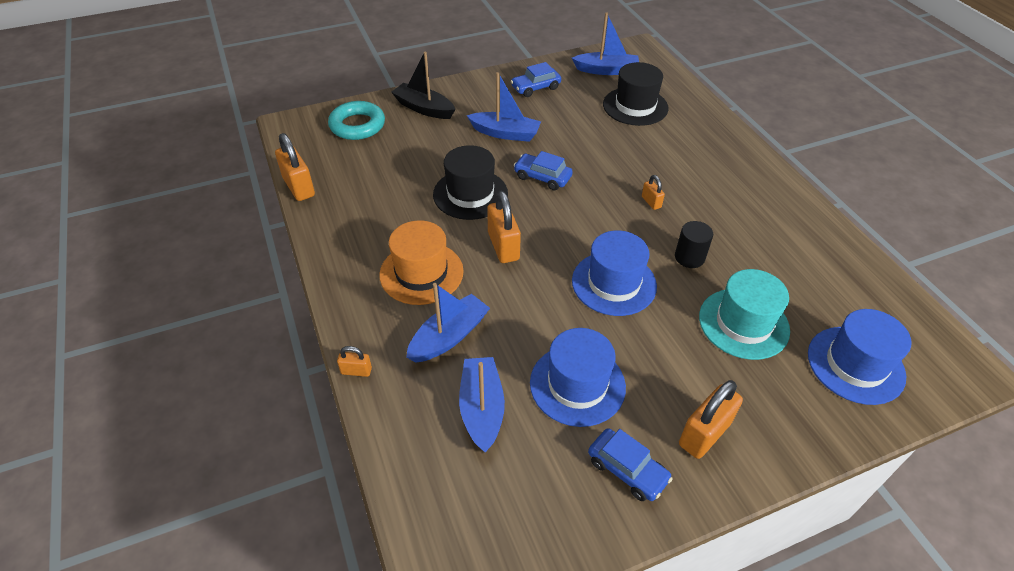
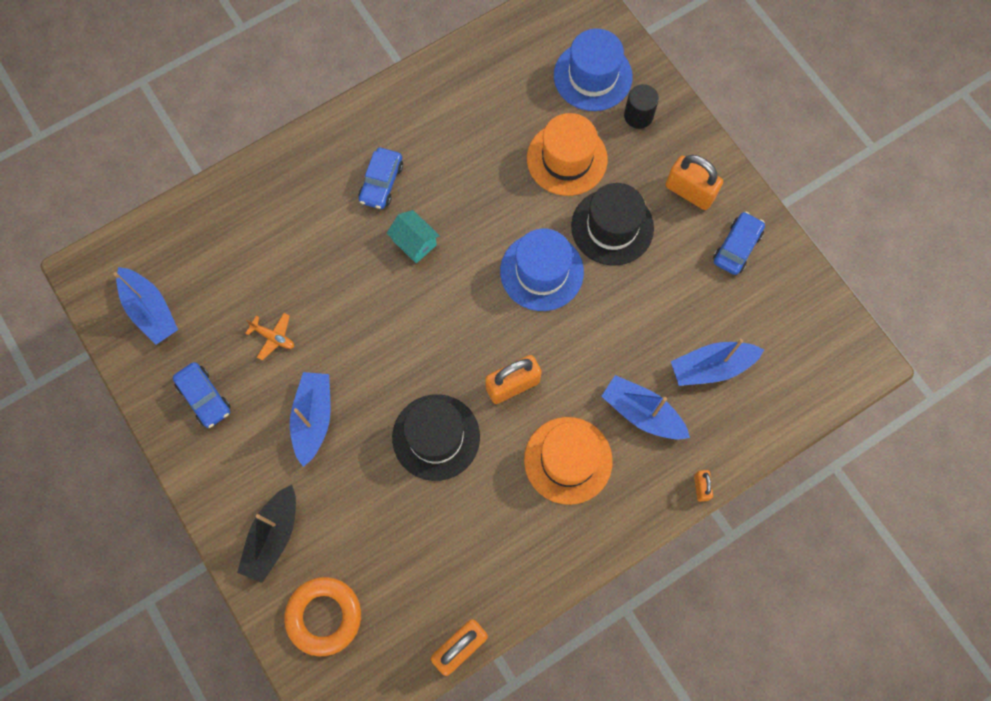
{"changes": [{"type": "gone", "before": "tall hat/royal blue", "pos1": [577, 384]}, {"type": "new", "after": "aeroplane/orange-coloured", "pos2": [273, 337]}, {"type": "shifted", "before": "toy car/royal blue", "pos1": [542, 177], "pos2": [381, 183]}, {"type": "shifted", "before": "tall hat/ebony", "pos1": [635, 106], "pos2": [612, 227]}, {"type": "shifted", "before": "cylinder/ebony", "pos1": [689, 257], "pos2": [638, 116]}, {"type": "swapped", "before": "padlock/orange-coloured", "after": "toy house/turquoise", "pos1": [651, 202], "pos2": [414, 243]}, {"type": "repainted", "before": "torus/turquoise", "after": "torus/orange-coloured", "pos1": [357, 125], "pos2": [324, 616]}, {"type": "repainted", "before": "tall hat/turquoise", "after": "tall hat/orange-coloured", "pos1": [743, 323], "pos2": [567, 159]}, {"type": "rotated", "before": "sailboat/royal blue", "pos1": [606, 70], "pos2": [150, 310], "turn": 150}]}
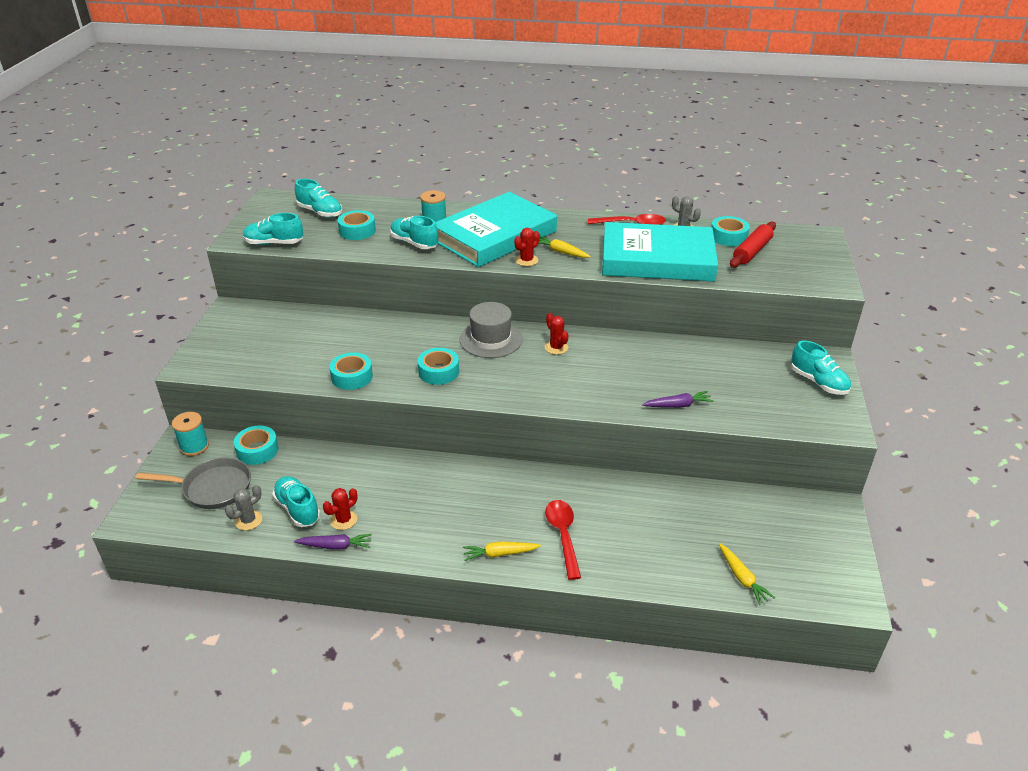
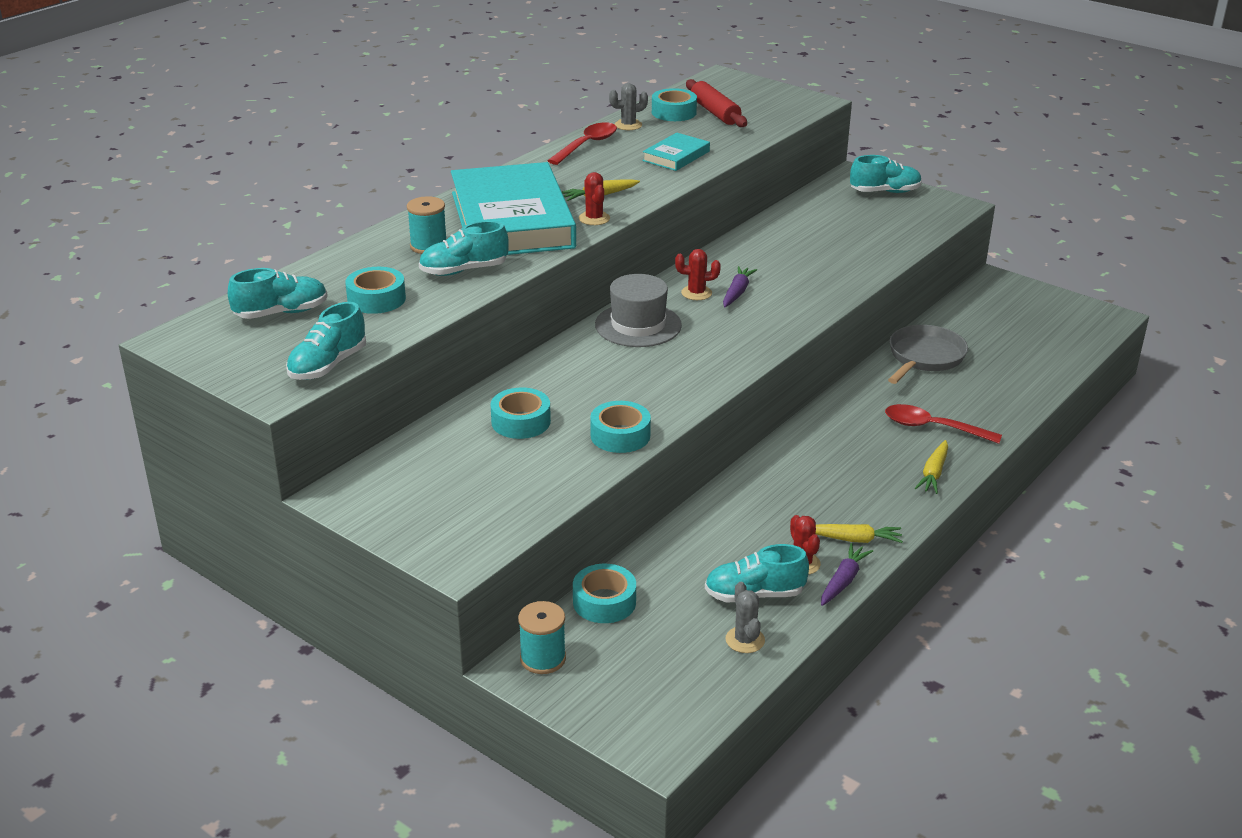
{"changes": [{"type": "shifted", "before": "pan/gray", "pos1": [213, 488], "pos2": [924, 357]}, {"type": "shifted", "before": "sticky tape/turquoise", "pos1": [438, 372], "pos2": [521, 422]}, {"type": "shifted", "before": "toy carrot/violet", "pos1": [678, 405], "pos2": [737, 292]}, {"type": "shifted", "before": "toy carrot/yellow", "pos1": [742, 578], "pos2": [853, 539]}, {"type": "scaled", "before": "hardback/turquoise", "pos1": [657, 259], "pos2": [676, 156], "scale": 0.44}]}
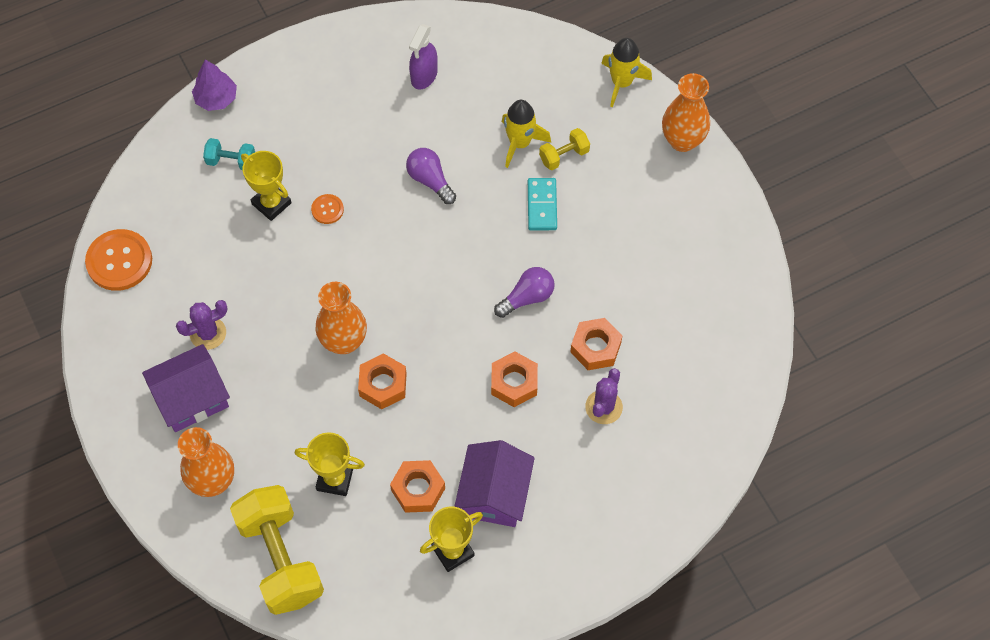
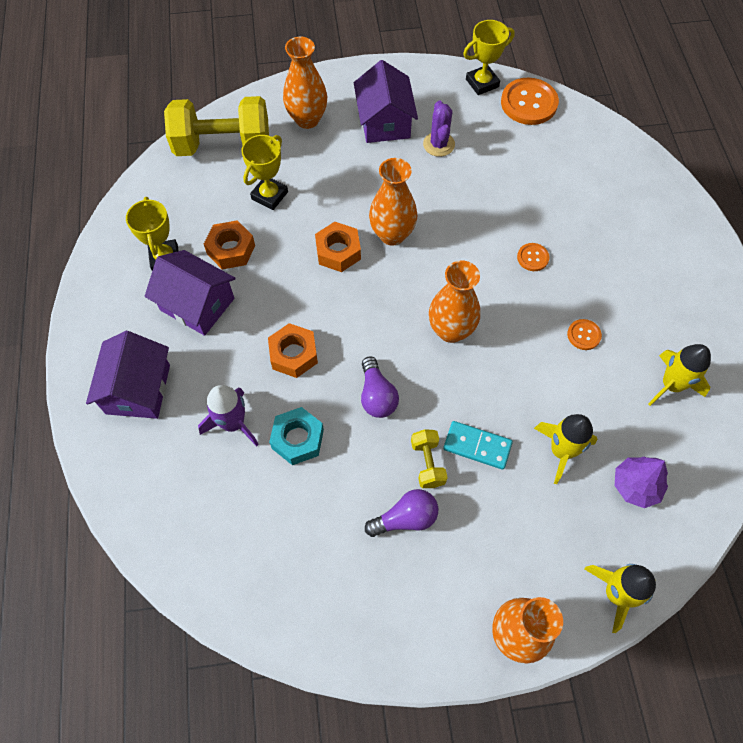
{"changes": [{"type": "gone", "before": "free weight/turquoise", "pos1": [231, 161]}, {"type": "new", "after": "toy house/violet", "pos2": [138, 389]}, {"type": "new", "after": "tall vase/orange-coloured", "pos2": [451, 330]}, {"type": "new", "after": "button/orange-coloured", "pos2": [583, 335]}, {"type": "shifted", "before": "fir tree/violet", "pos1": [216, 98], "pos2": [635, 486]}, {"type": "shifted", "before": "award cup/yellow", "pos1": [271, 203], "pos2": [482, 83]}, {"type": "shifted", "before": "lightbulb/violet", "pos1": [430, 180], "pos2": [405, 518]}, {"type": "shifted", "before": "free weight/yellow", "pos1": [564, 156], "pos2": [427, 463]}, {"type": "swapped", "before": "spray bottle/violet", "after": "spaceship/yellow", "pos1": [424, 76], "pos2": [671, 385]}, {"type": "swapped", "before": "saguaro cactus/violet", "after": "spaceship/violet", "pos1": [603, 407], "pos2": [233, 423]}, {"type": "repainted", "before": "hexagon nut/orange-coloured", "after": "hexagon nut/turquoise", "pos1": [595, 347], "pos2": [297, 439]}]}
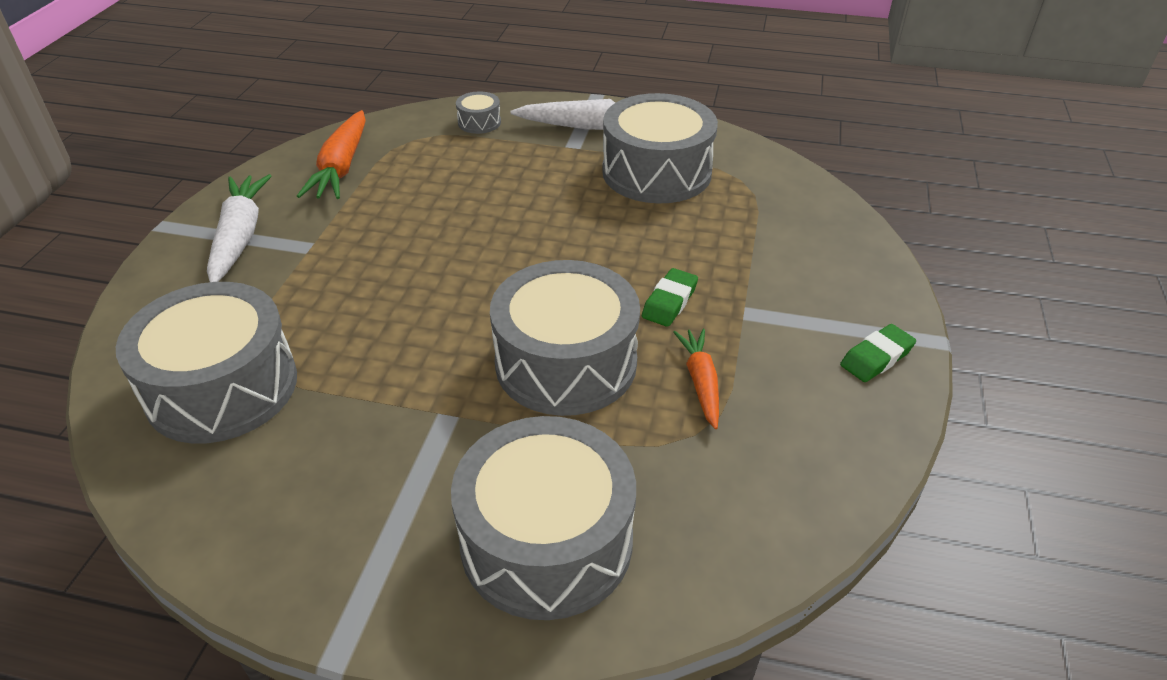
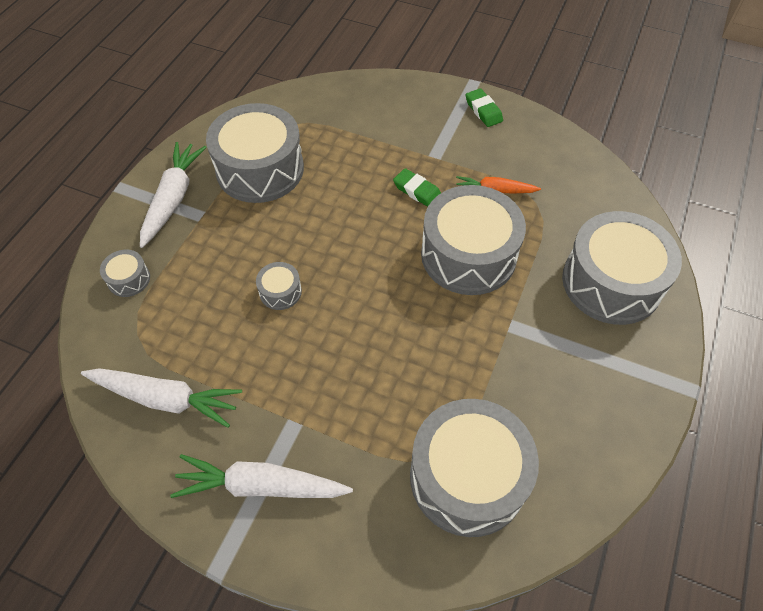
{"changes": [{"type": "new", "after": "snare drum/gray", "pos2": [280, 292]}, {"type": "repainted", "before": "toy carrot/orange-coloured", "after": "toy carrot/pure white", "pos1": [341, 167], "pos2": [165, 399]}]}
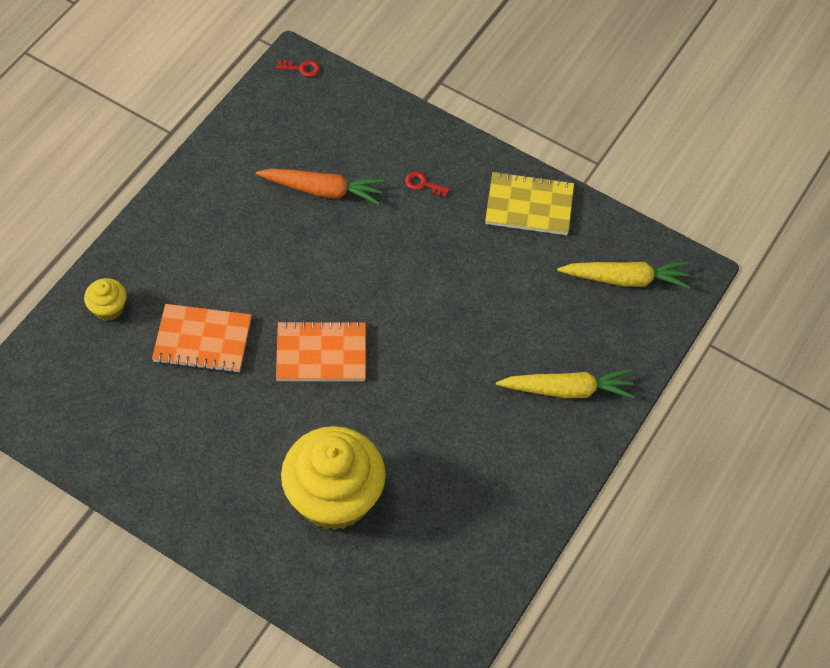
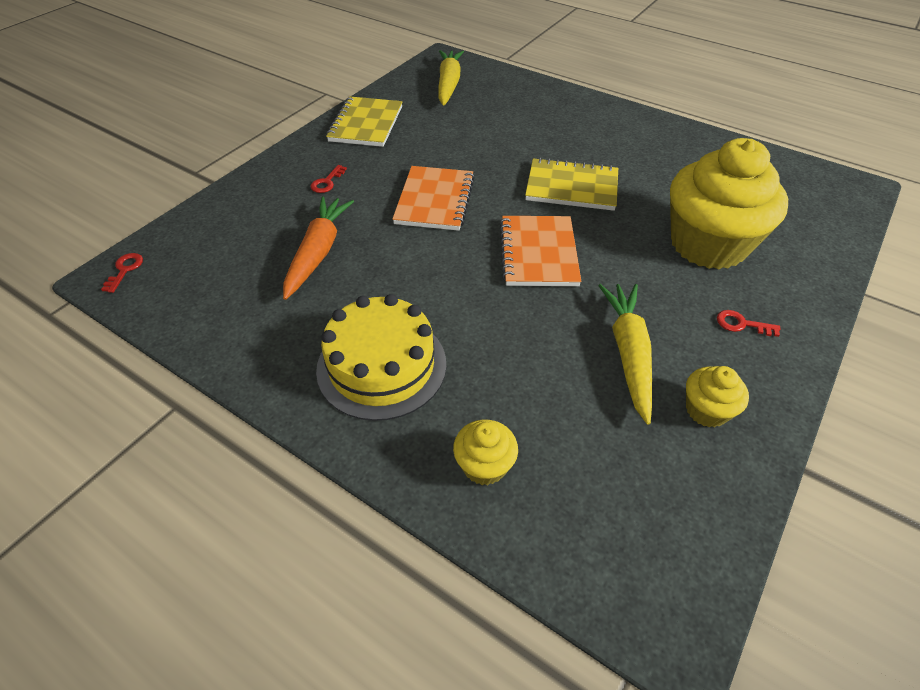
{"changes": [{"type": "new", "after": "gateau/yellow", "pos2": [382, 366]}, {"type": "new", "after": "notepad/yellow", "pos2": [571, 187]}, {"type": "new", "after": "muffin/yellow", "pos2": [706, 410]}, {"type": "new", "after": "key/red", "pos2": [741, 324]}, {"type": "shifted", "before": "notepad/orange-coloured", "pos1": [202, 340], "pos2": [435, 200]}, {"type": "shifted", "before": "toy carrot/yellow", "pos1": [567, 390], "pos2": [628, 353]}]}
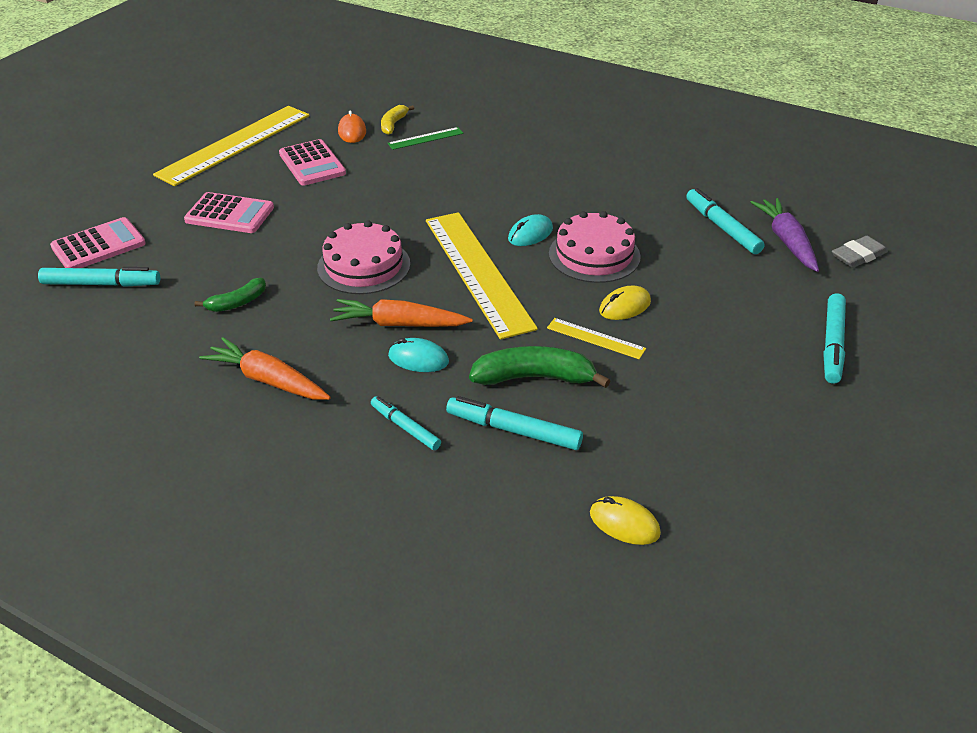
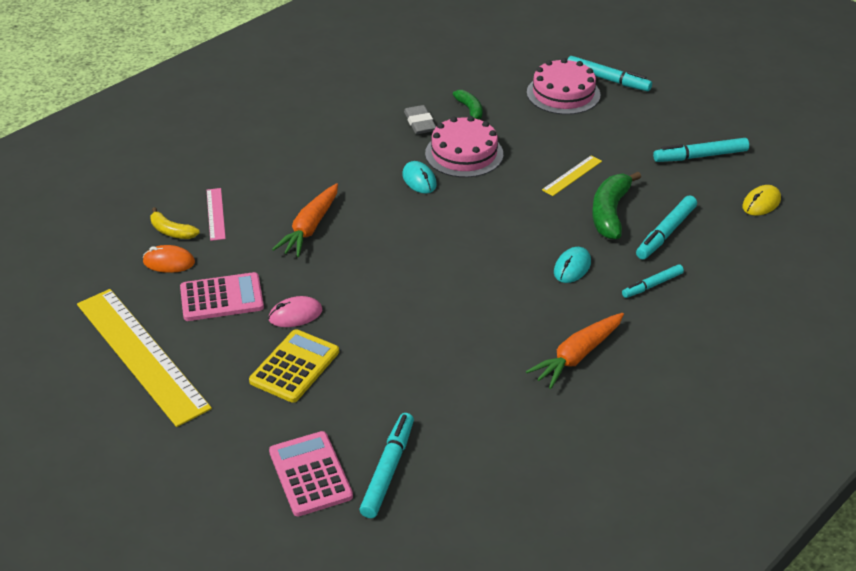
{"changes": [{"type": "gone", "before": "measuring stick/yellow", "pos1": [478, 272]}, {"type": "gone", "before": "mouse/yellow", "pos1": [624, 306]}, {"type": "gone", "before": "toy carrot/violet", "pos1": [786, 241]}, {"type": "new", "after": "mouse/rose-pink", "pos2": [295, 315]}, {"type": "shifted", "before": "toy banana/leaf-green", "pos1": [237, 303], "pos2": [470, 110]}, {"type": "shifted", "before": "gateau/rose-pink", "pos1": [364, 266], "pos2": [563, 93]}, {"type": "shifted", "before": "toy carrot/orange-coloured", "pos1": [399, 324], "pos2": [310, 228]}, {"type": "shifted", "before": "marker pen/turquoise", "pos1": [722, 227], "pos2": [700, 156]}, {"type": "shifted", "before": "eraser/gray", "pos1": [858, 255], "pos2": [420, 123]}, {"type": "repainted", "before": "pocket calculator/rose-pink", "after": "pocket calculator/yellow", "pos1": [229, 214], "pos2": [295, 366]}, {"type": "repainted", "before": "measuring stick/leaf-green", "after": "measuring stick/rose-pink", "pos1": [425, 138], "pos2": [215, 214]}]}
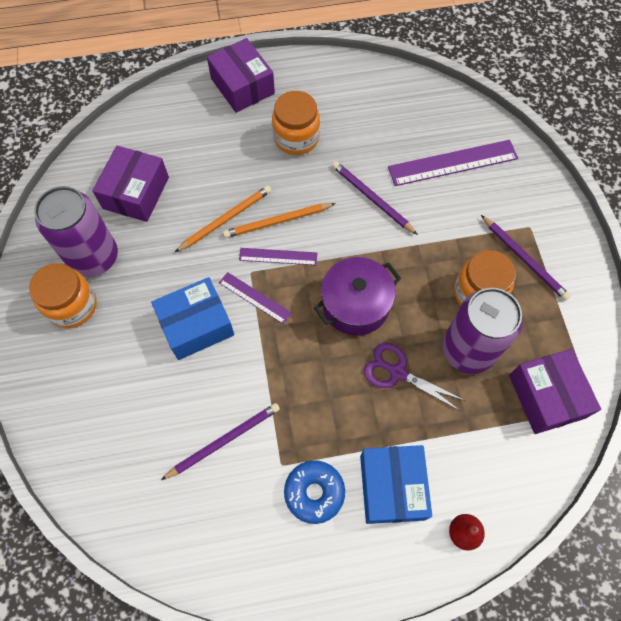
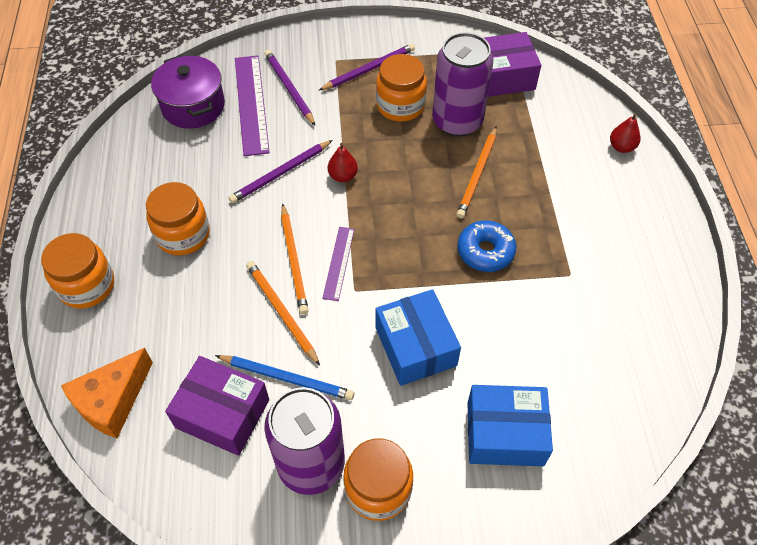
{"changes": [{"type": "gone", "before": "measuring stick/violet", "pos1": [255, 297]}, {"type": "new", "after": "cheese wedge/orange-coloured", "pos2": [112, 401]}, {"type": "new", "after": "lead pencil/royal blue", "pos2": [287, 378]}, {"type": "new", "after": "pear/red", "pos2": [343, 176]}, {"type": "shifted", "before": "lead pencil/violet", "pos1": [224, 440], "pos2": [289, 88]}, {"type": "shifted", "before": "donut/royal blue", "pos1": [314, 492], "pos2": [485, 251]}, {"type": "shifted", "before": "stockpot/violet", "pos1": [355, 305], "pos2": [193, 106]}, {"type": "shifted", "before": "box/royal blue", "pos1": [392, 487], "pos2": [505, 433]}, {"type": "swapped", "before": "box/violet", "after": "preserve jar/orange-coloured", "pos1": [242, 86], "pos2": [87, 286]}, {"type": "swapped", "before": "scissors/violet", "after": "lead pencil/orange-coloured", "pos1": [397, 372], "pos2": [477, 174]}]}
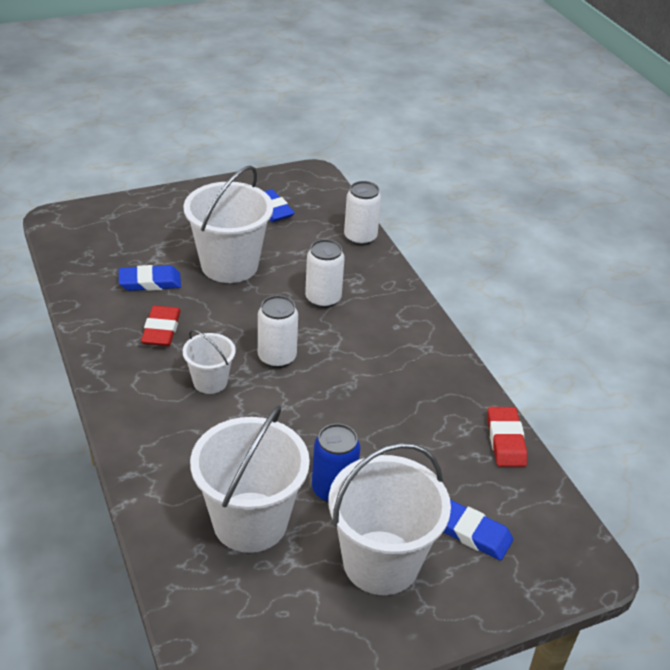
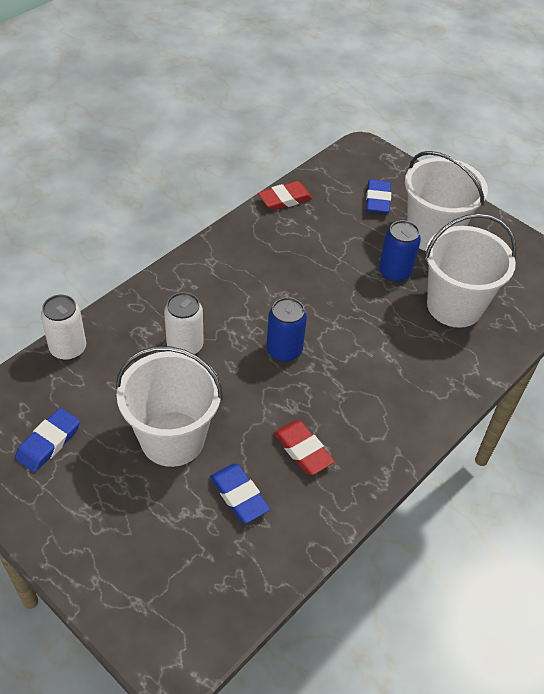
{"changes": [{"type": "gone", "before": "pail/pure white", "pos1": [210, 381]}, {"type": "repainted", "before": "can/pure white", "after": "can/royal blue", "pos1": [277, 357], "pos2": [284, 350]}, {"type": "rotated", "before": "eraser/red", "pos1": [161, 330], "pos2": [303, 450], "turn": 75}]}
